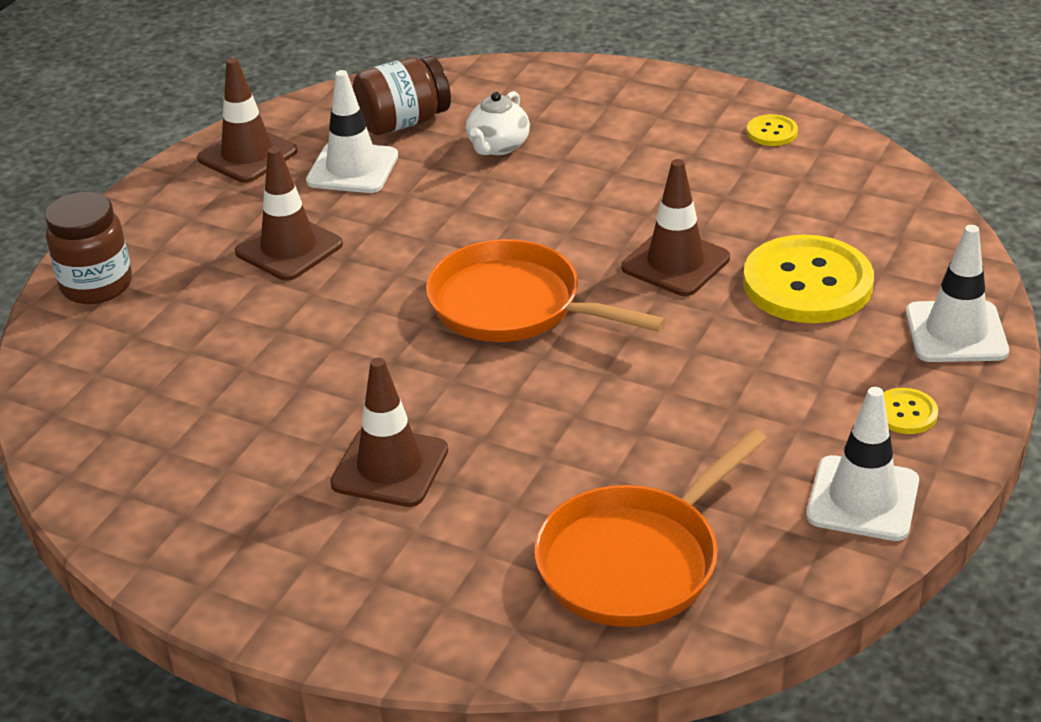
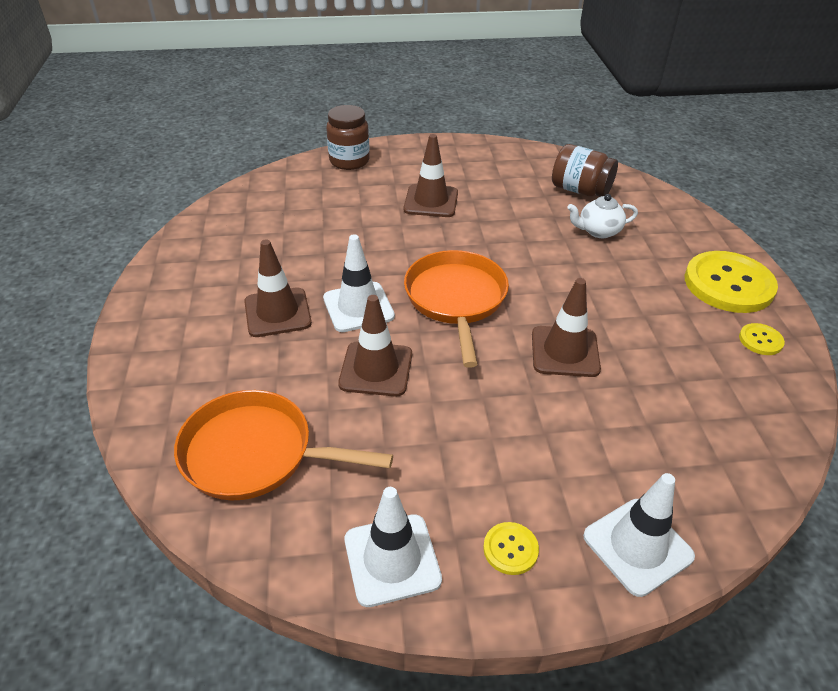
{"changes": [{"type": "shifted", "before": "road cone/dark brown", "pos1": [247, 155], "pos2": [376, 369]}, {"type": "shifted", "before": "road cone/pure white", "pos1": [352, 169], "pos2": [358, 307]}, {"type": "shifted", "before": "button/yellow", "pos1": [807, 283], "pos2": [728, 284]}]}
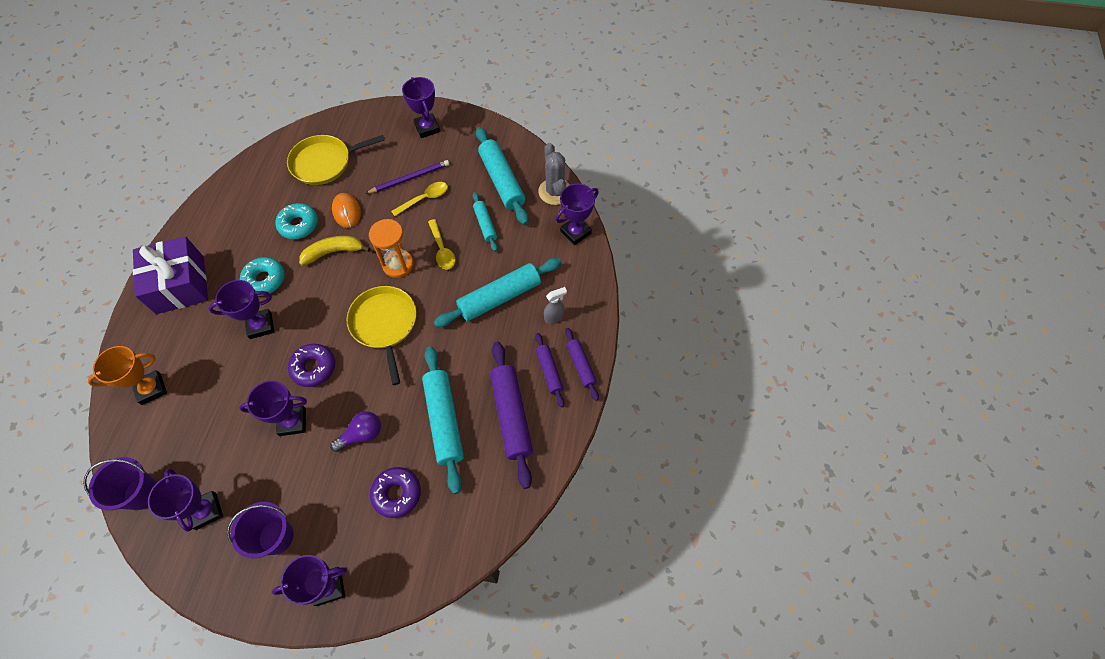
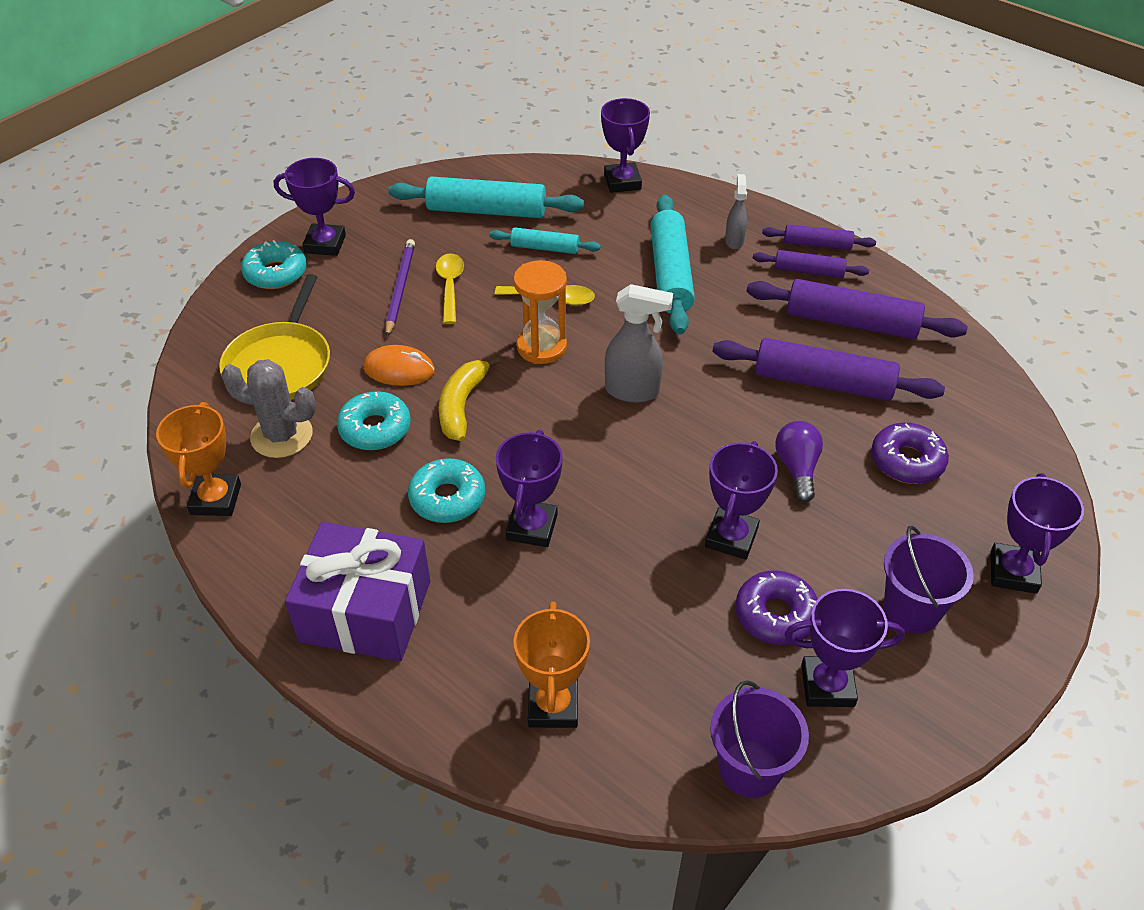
{"changes": [{"type": "new", "after": "award cup/orange-coloured", "pos2": [216, 499]}, {"type": "new", "after": "donut/turquoise", "pos2": [275, 273]}, {"type": "shifted", "before": "donut/violet", "pos1": [314, 368], "pos2": [775, 615]}, {"type": "shifted", "before": "saguaro cactus/gray", "pos1": [555, 192], "pos2": [281, 435]}, {"type": "swapped", "before": "pan/yellow", "after": "spray bottle/gray", "pos1": [384, 324], "pos2": [633, 391]}, {"type": "repainted", "before": "dough roller/turquoise", "after": "dough roller/violet", "pos1": [444, 420], "pos2": [823, 382]}]}
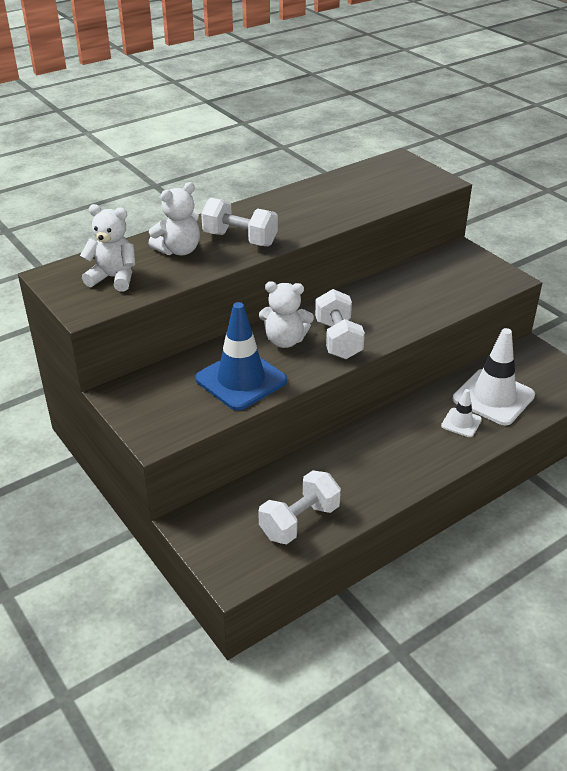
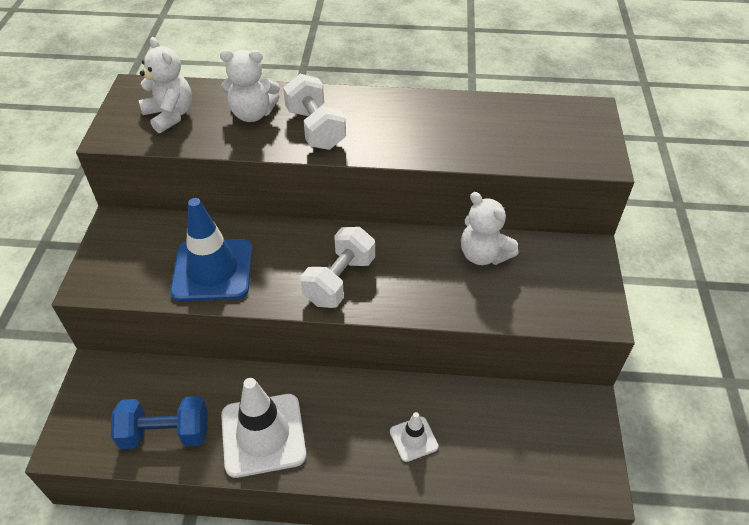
{"changes": [{"type": "shifted", "before": "stuffed bear/pure white", "pos1": [285, 340], "pos2": [483, 255]}, {"type": "shifted", "before": "road cone/pure white", "pos1": [493, 397], "pos2": [263, 435]}, {"type": "repainted", "before": "free weight/pure white", "after": "free weight/royal blue", "pos1": [299, 521], "pos2": [165, 433]}]}
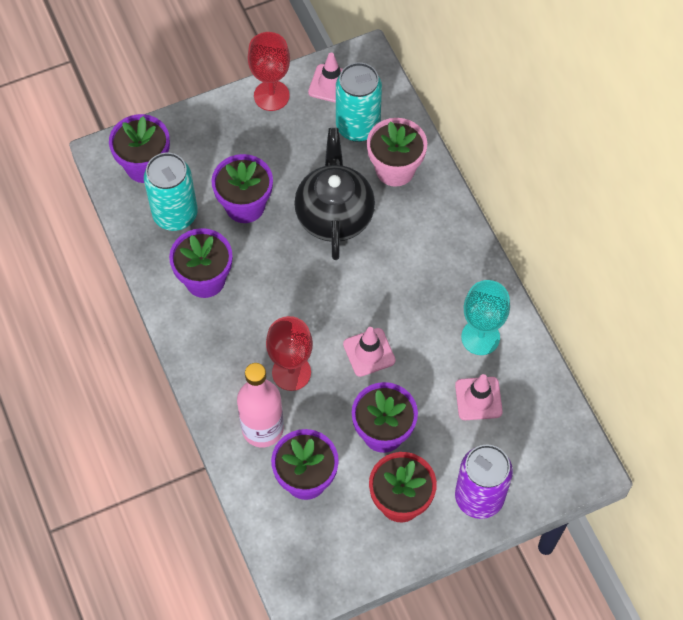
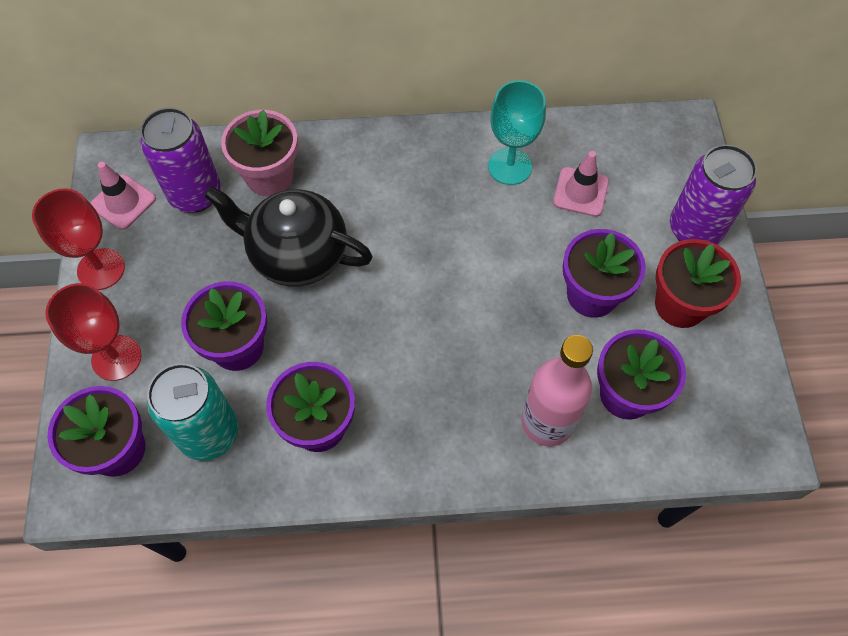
{"changes": [{"type": "gone", "before": "road cone/rose-pink", "pos1": [369, 352]}, {"type": "shifted", "before": "goblet/red", "pos1": [291, 372], "pos2": [116, 358]}, {"type": "repainted", "before": "can/turquoise", "after": "can/violet", "pos1": [358, 127], "pos2": [195, 194]}]}
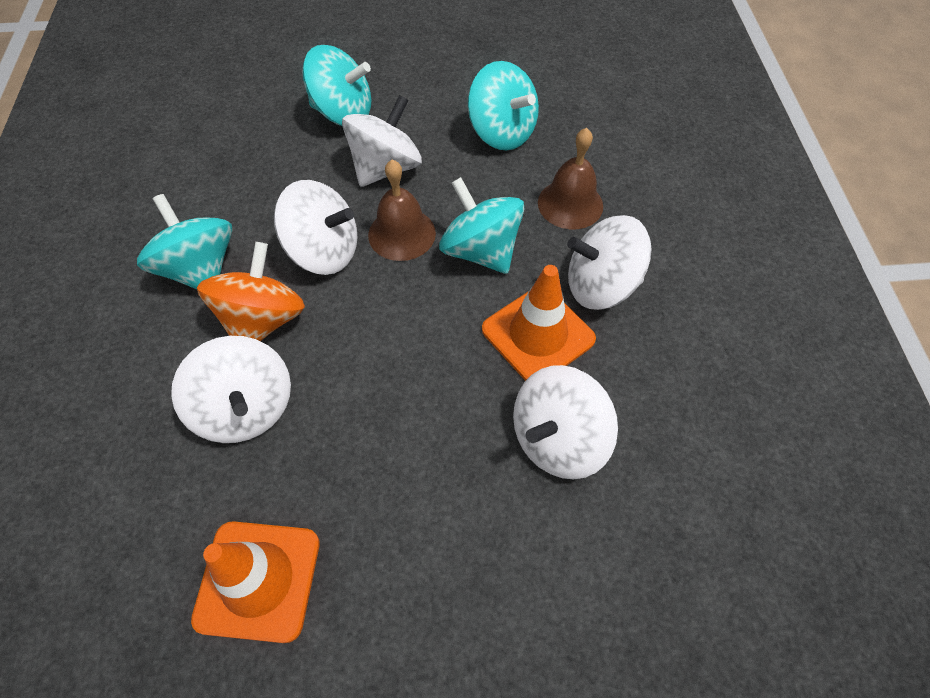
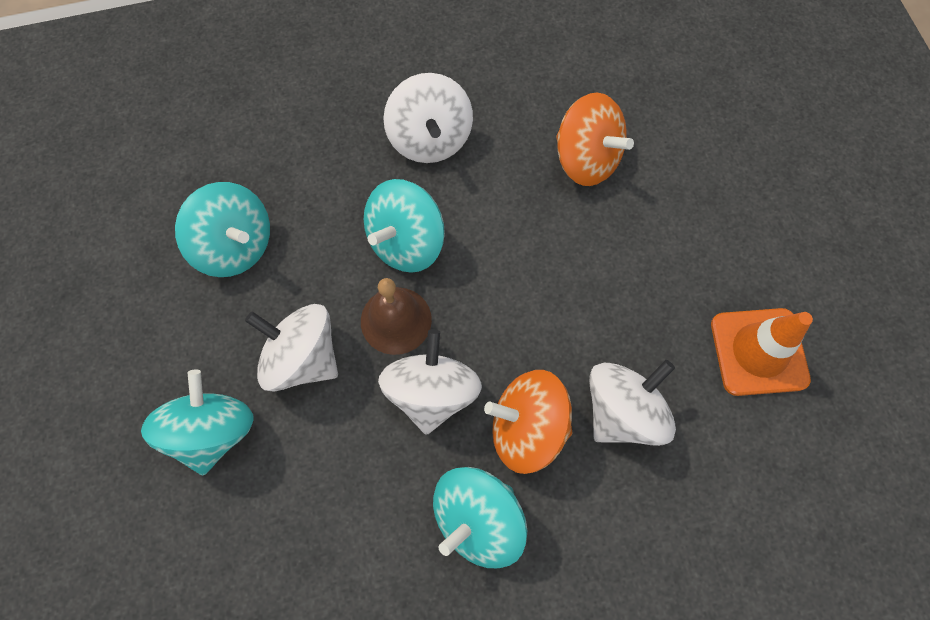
{"changes": [{"type": "gone", "before": "road cone/orange-coloured", "pos1": [538, 334]}, {"type": "gone", "before": "bell/dark brown", "pos1": [570, 204]}, {"type": "repainted", "before": "spinning top/pure white", "after": "spinning top/orange-coloured", "pos1": [557, 439], "pos2": [586, 159]}, {"type": "rotated", "before": "spinning top/turquoise", "pos1": [501, 133], "pos2": [235, 246], "turn": 90}]}
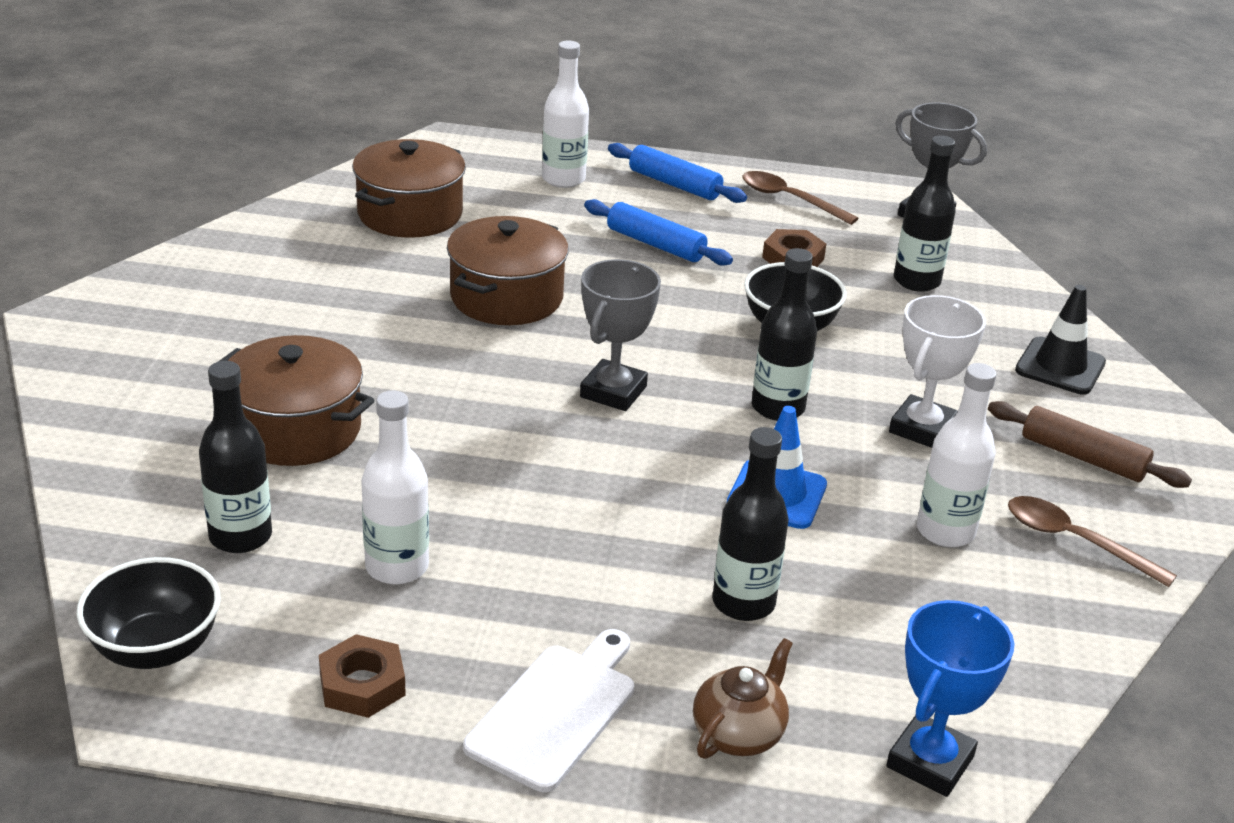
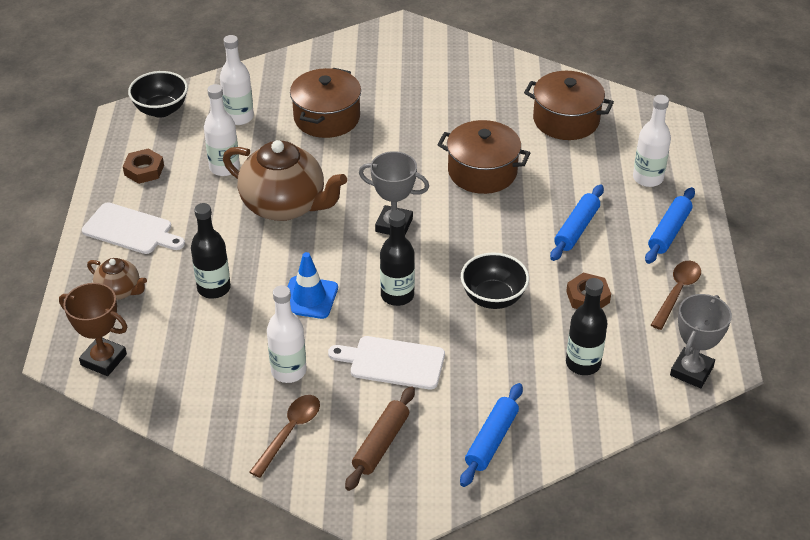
{"changes": [{"type": "new", "after": "teapot/dark brown", "pos2": [285, 205]}, {"type": "swapped", "before": "award cup/pure white", "after": "bread board/pure white", "pos1": [921, 428], "pos2": [393, 362]}, {"type": "swapped", "before": "road cone/ebony", "after": "dough roller/royal blue", "pos1": [1060, 366], "pos2": [491, 440]}, {"type": "repainted", "before": "bottle/ebony", "after": "bottle/pure white", "pos1": [240, 536], "pos2": [239, 117]}, {"type": "repainted", "before": "award cup/royal blue", "after": "award cup/dark brown", "pos1": [929, 762], "pos2": [104, 359]}]}
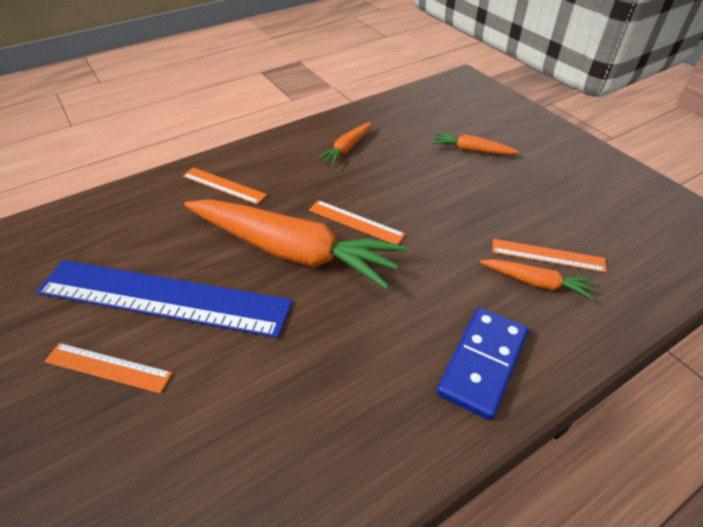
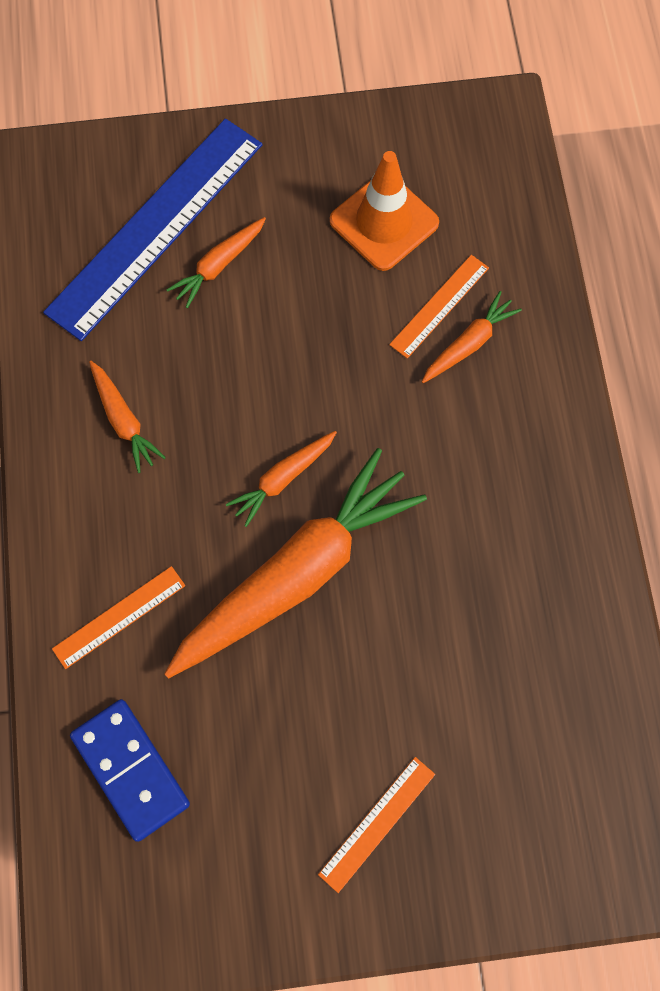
{"changes": [{"type": "new", "after": "road cone/orange-coloured", "pos2": [384, 222]}, {"type": "shifted", "before": "measuring stick/royal blue", "pos1": [163, 297], "pos2": [156, 227]}, {"type": "shifted", "before": "domino/royal blue", "pos1": [483, 363], "pos2": [131, 769]}, {"type": "swapped", "before": "measuring stick/orange-coloured", "after": "toy carrot/orange-coloured", "pos1": [356, 222], "pos2": [283, 479]}]}
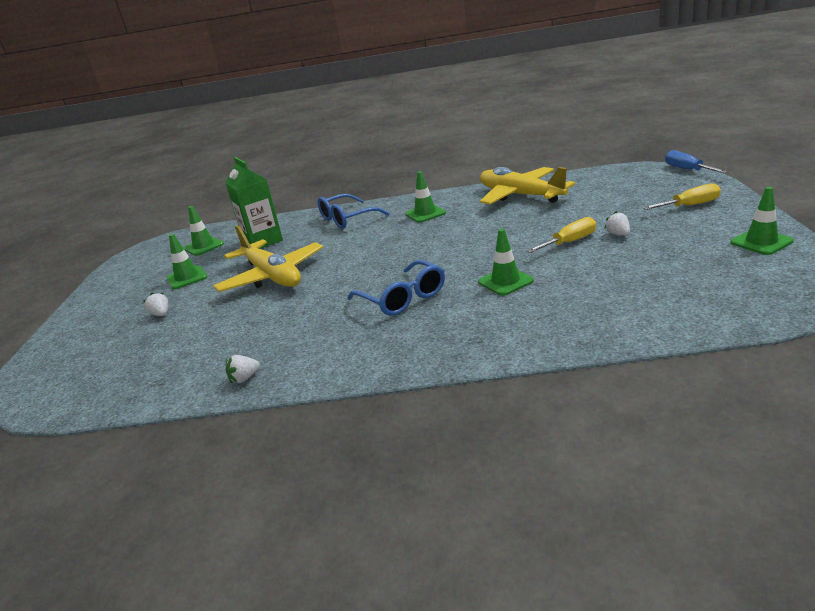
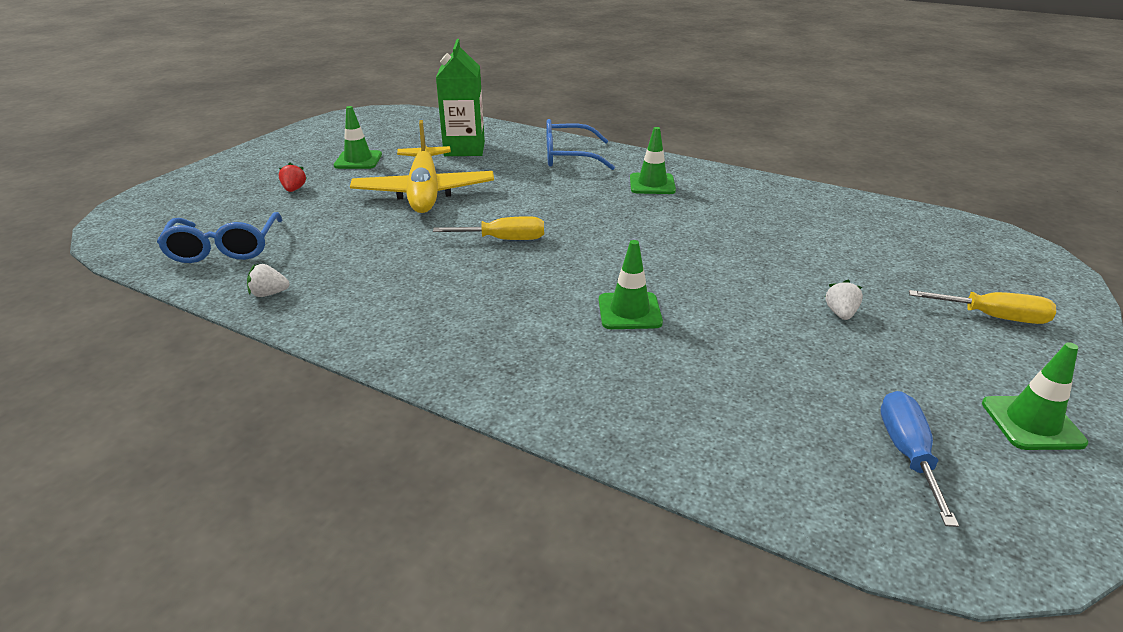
{"changes": [{"type": "gone", "before": "road cone/leaf-green", "pos1": [204, 246]}, {"type": "gone", "before": "aeroplane/yellow", "pos1": [520, 195]}, {"type": "shifted", "before": "spectacles/royal blue", "pos1": [402, 298], "pos2": [224, 248]}, {"type": "shifted", "before": "hand screwdriver/yellow", "pos1": [570, 242], "pos2": [504, 240]}, {"type": "shifted", "before": "hand screwdriver/royal blue", "pos1": [687, 170], "pos2": [907, 453]}, {"type": "repainted", "before": "berry/pure white", "after": "berry/red", "pos1": [161, 314], "pos2": [294, 189]}]}
